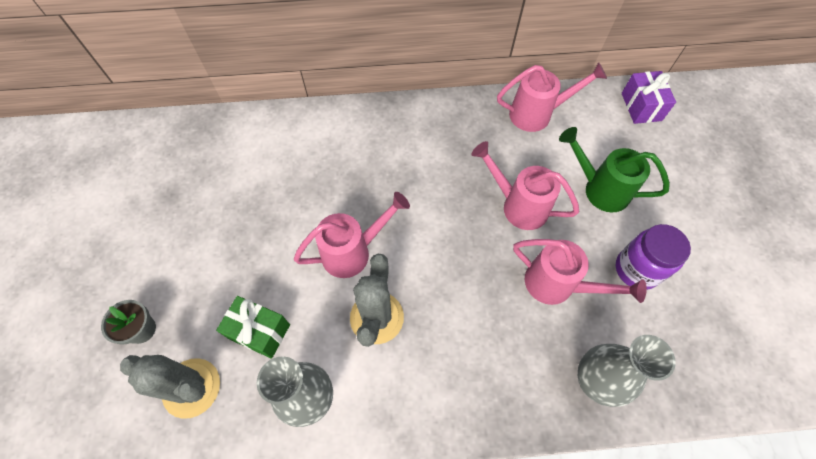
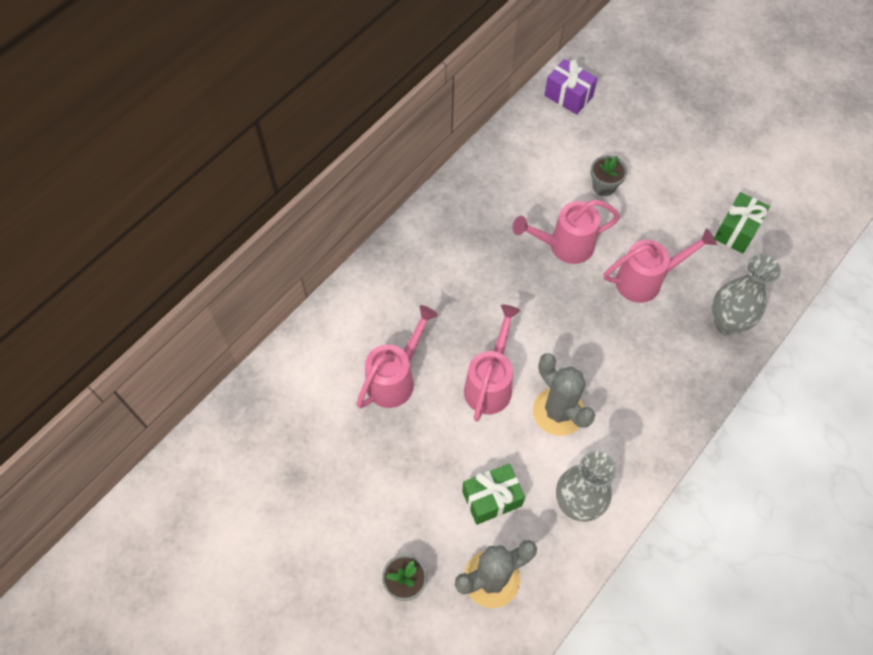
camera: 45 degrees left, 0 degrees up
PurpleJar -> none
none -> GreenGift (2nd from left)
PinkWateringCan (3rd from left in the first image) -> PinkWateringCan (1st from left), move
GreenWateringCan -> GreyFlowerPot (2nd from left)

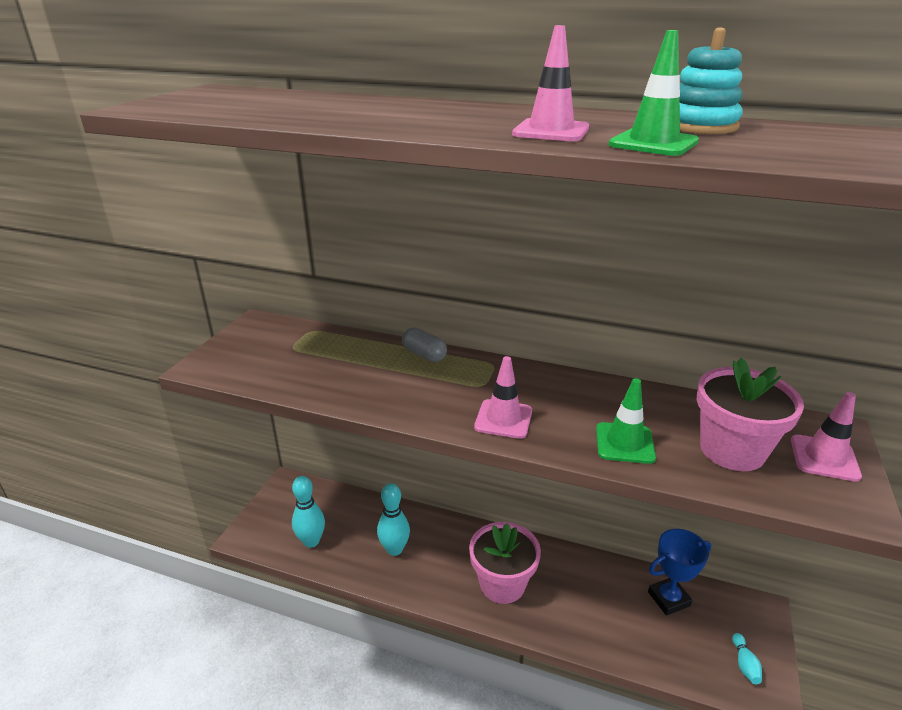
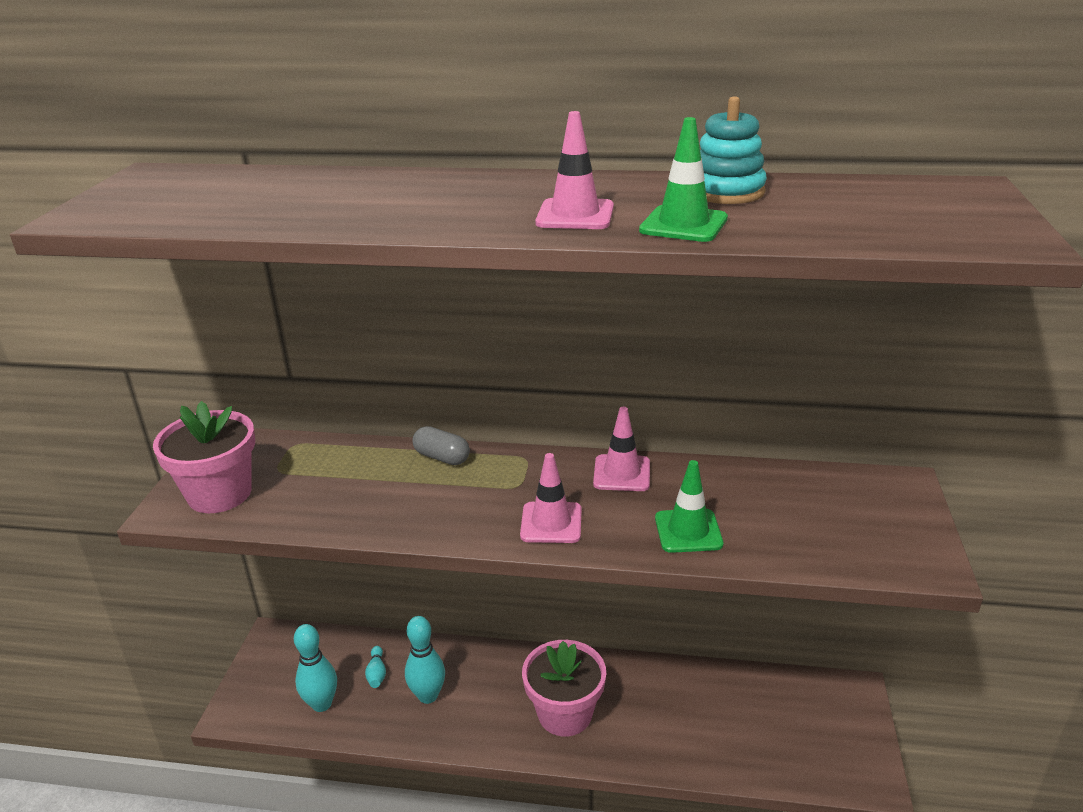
camera: 10 degrees left, 0 degrees up
BlueTrophy -> none
PinkFlowerPot (2nd from left in the first image) -> PinkFlowerPot (1st from left), move
TurquoiseBowlingPin (3rd from left in the first image) -> TurquoiseBowlingPin (2nd from left), move
PinkTrafficCone (3rd from left), move

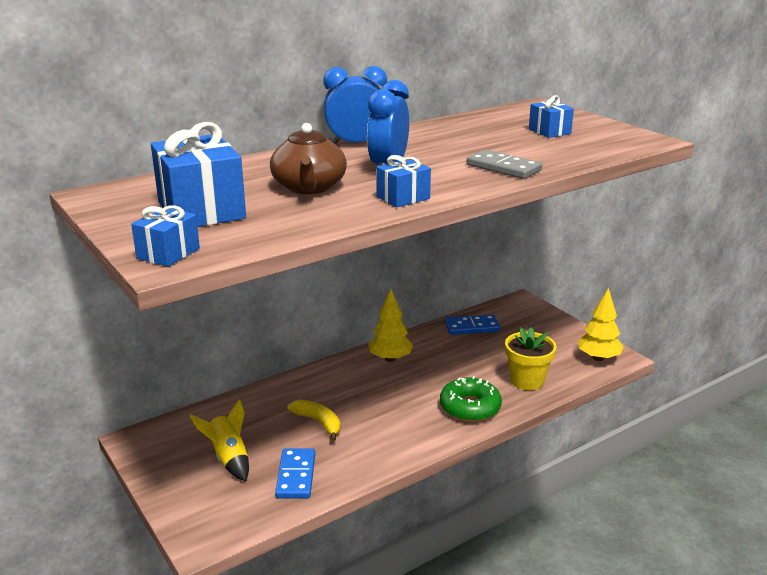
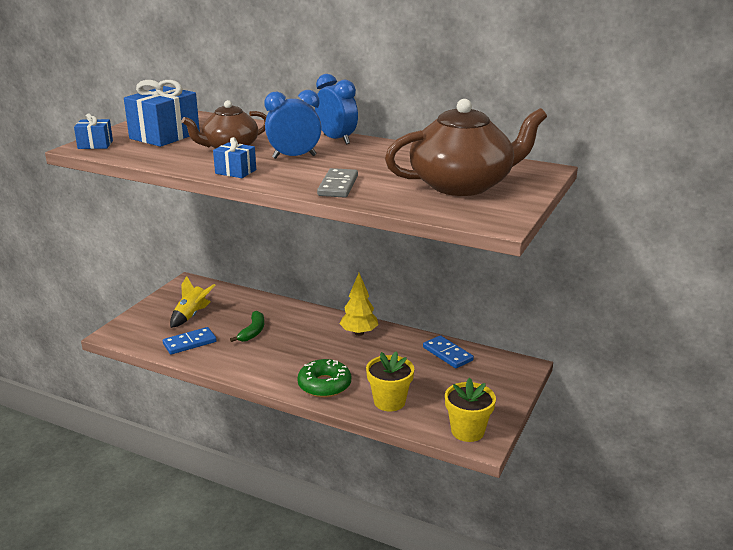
camera: 60 degrees right, 0 degrees up
BlueGift (4th from left) -> BrownTeapot (2nd from left)
YellowTree (2nd from left) -> YellowFlowerPot (2nd from left)
YellowBanana -> GreenBanana

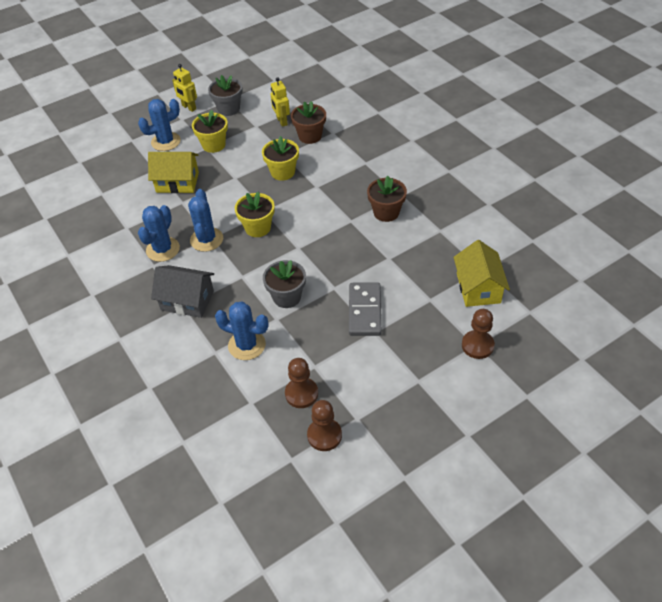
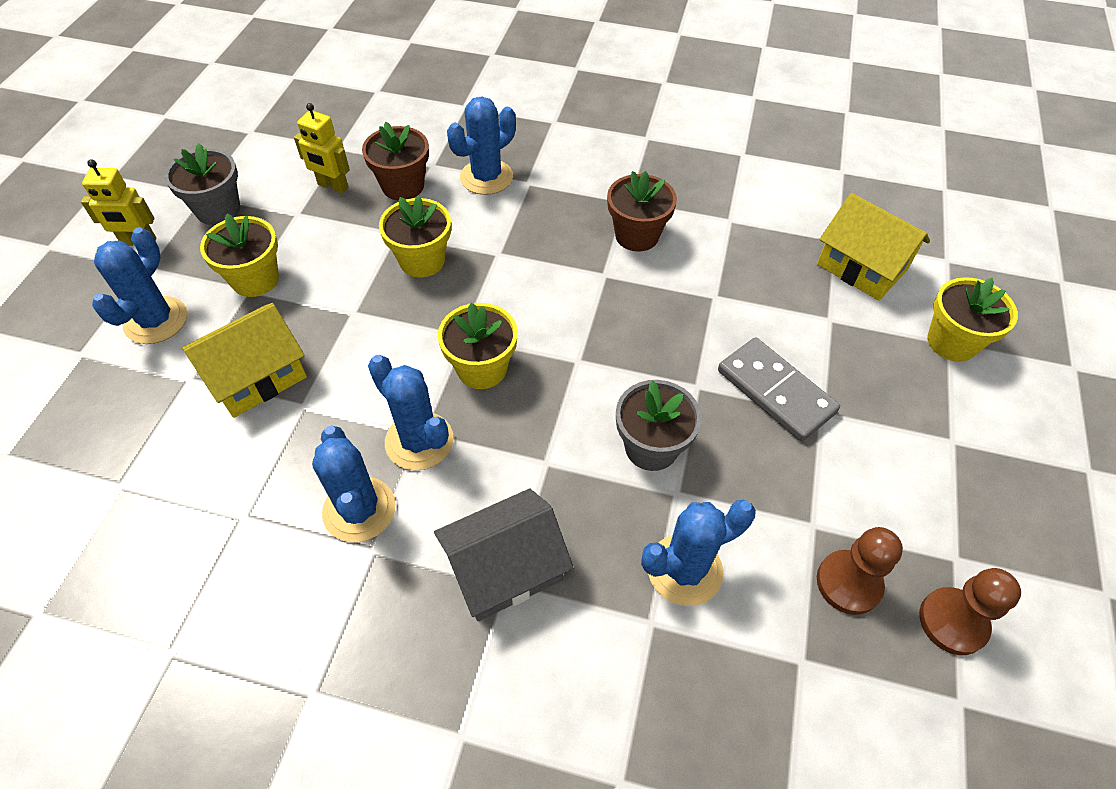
camera: 45 degrees left, 5 degrees up
none -> BlueCactus (4th from left)
BrownPawn (3rd from left) -> YellowFlowerPot (4th from left)

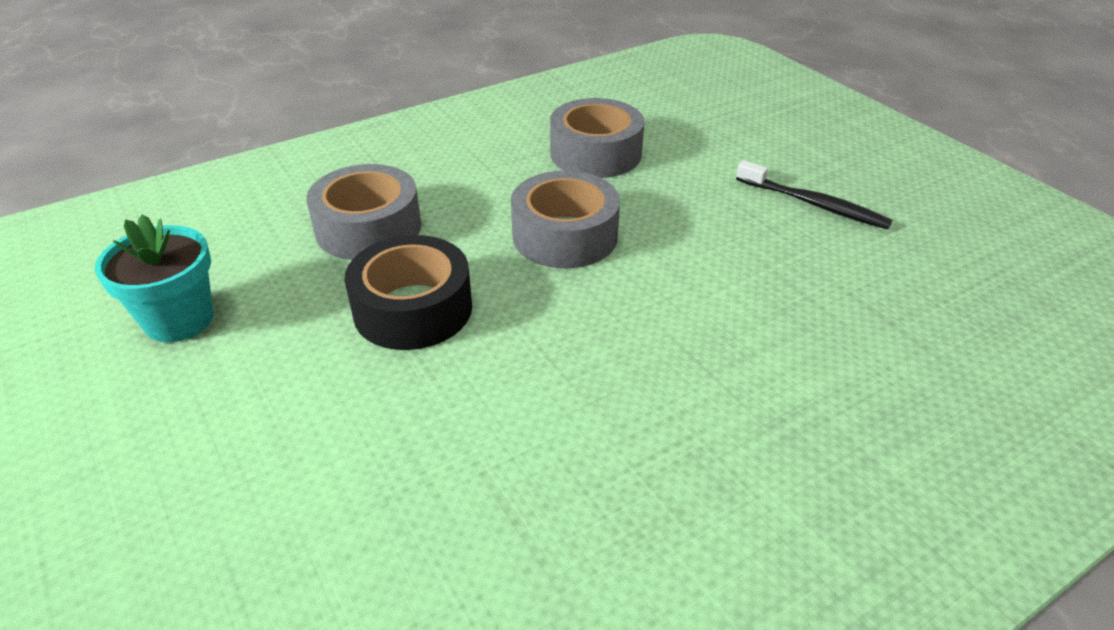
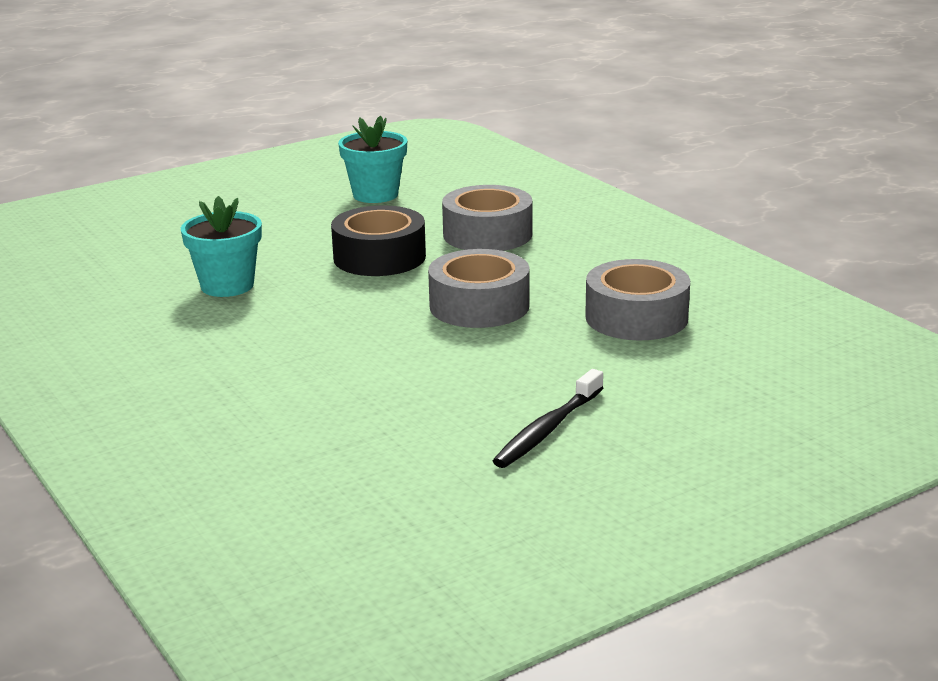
camera: 90 degrees right, 15 degrees down
none -> TurquoiseFlowerPot (1st from left)

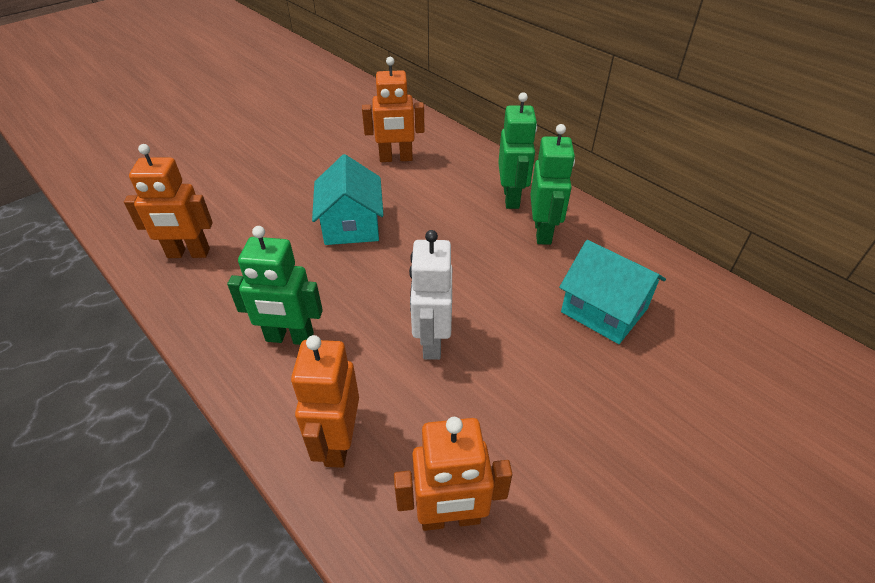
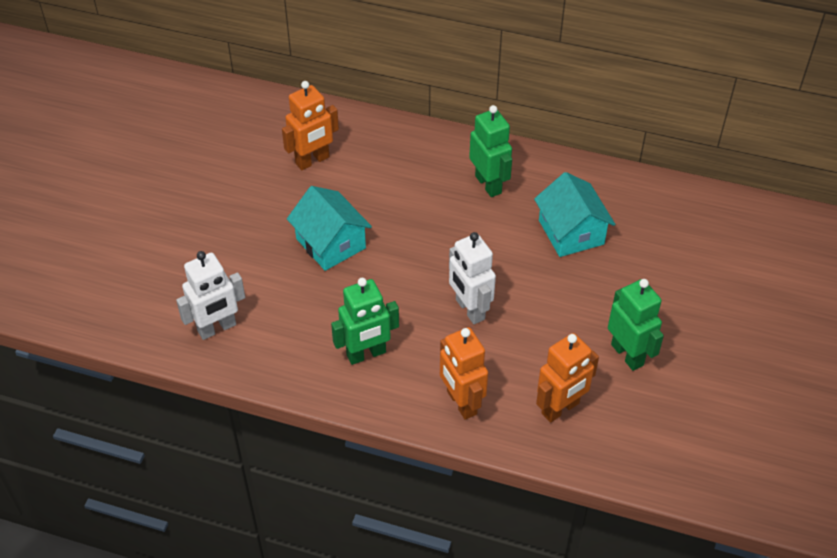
camera: 30 degrees left, 5 degrees up
GreenRobot (2nd from left in the first image) -> GreenRobot (3rd from left), move
OrangeRobot (1st from left) -> WhiteRobot (1st from left)
TurquoiseHouse (2nd from left), 60 degrees clockwise

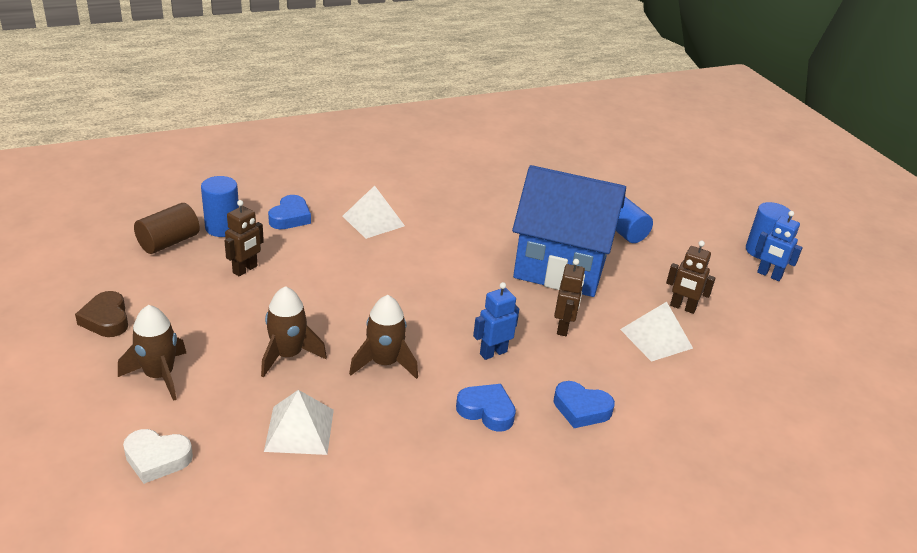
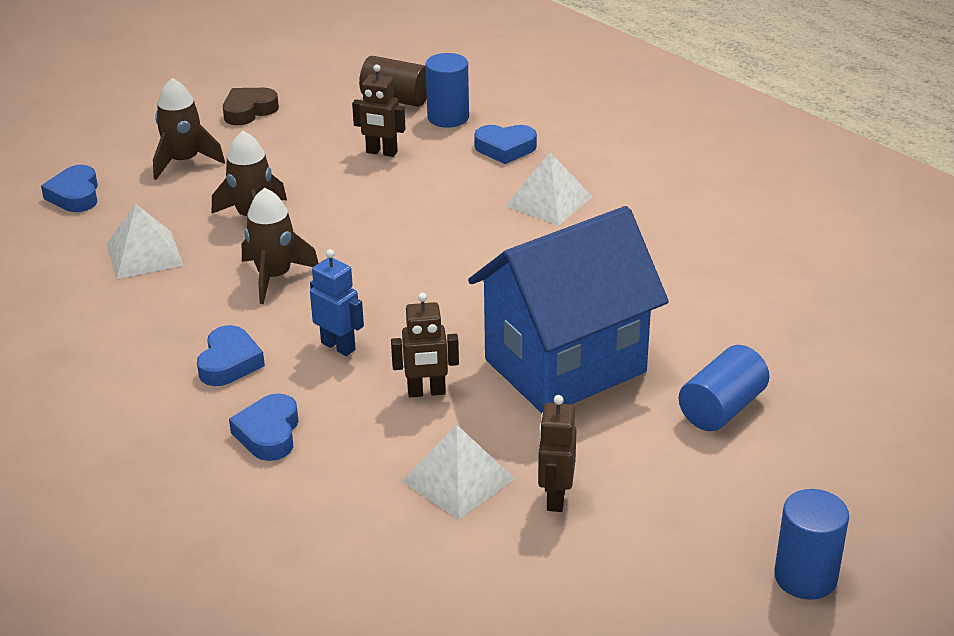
camera: 75 degrees right, 0 degrees up
BlueRobot (2nd from left) -> none
WhiteHeart -> BlueHeart (1st from left)
BlueHouse, 60 degrees clockwise

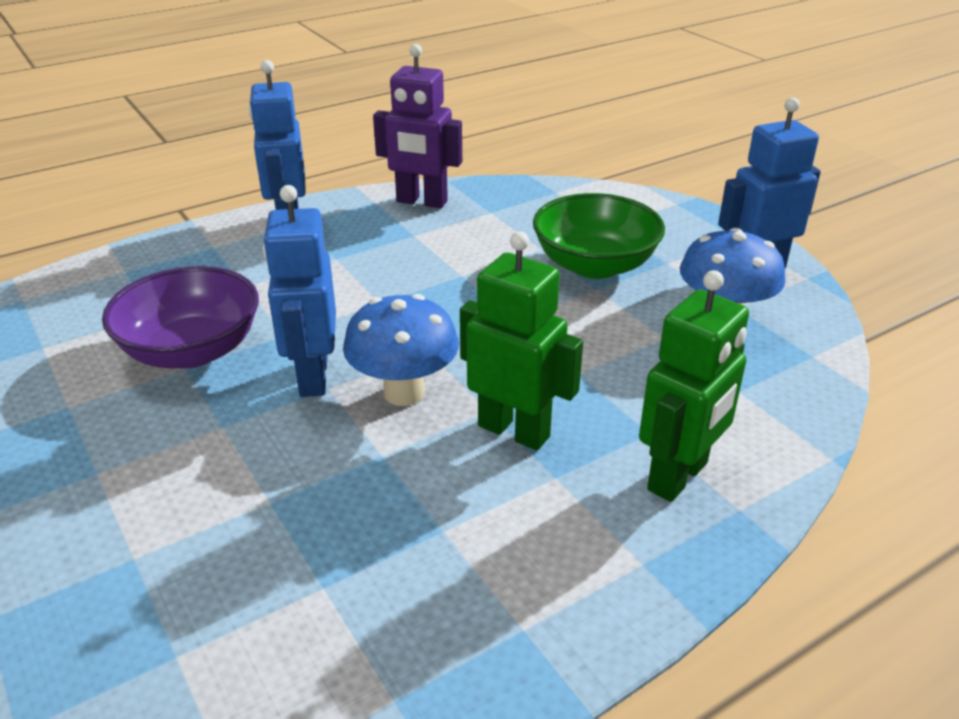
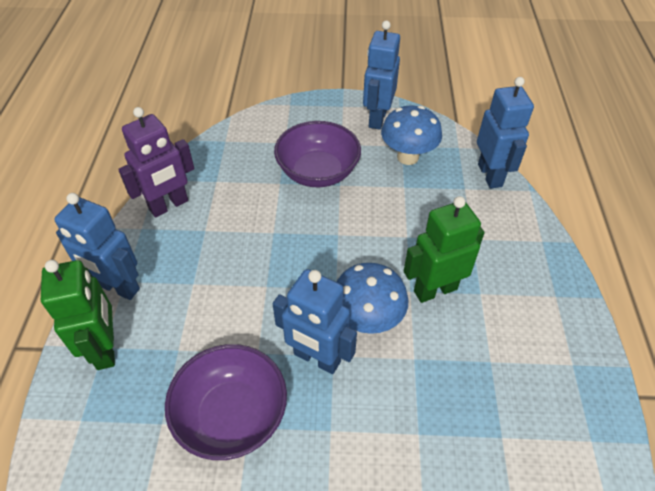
camera: 55 degrees left, 15 degrees up
none -> BlueRobot (4th from left)
GreenRobot (2nd from left in the first image) -> GreenRobot (1st from left), move
GreenBowl -> PurpleBowl (2nd from left)

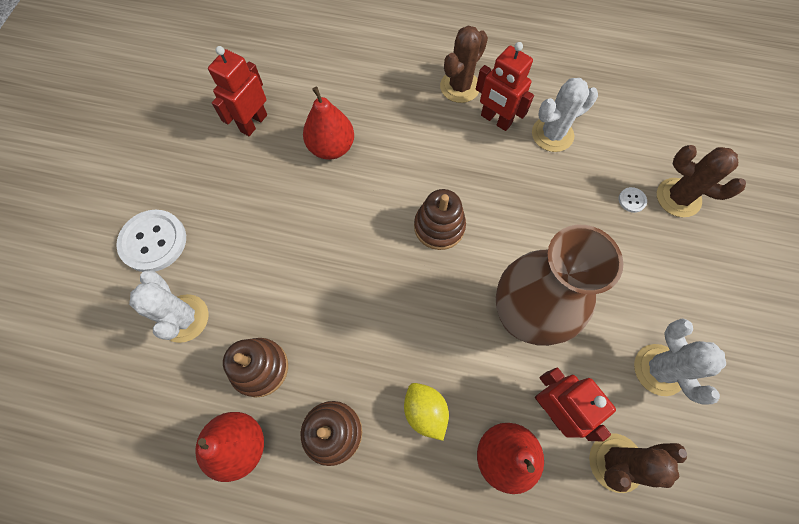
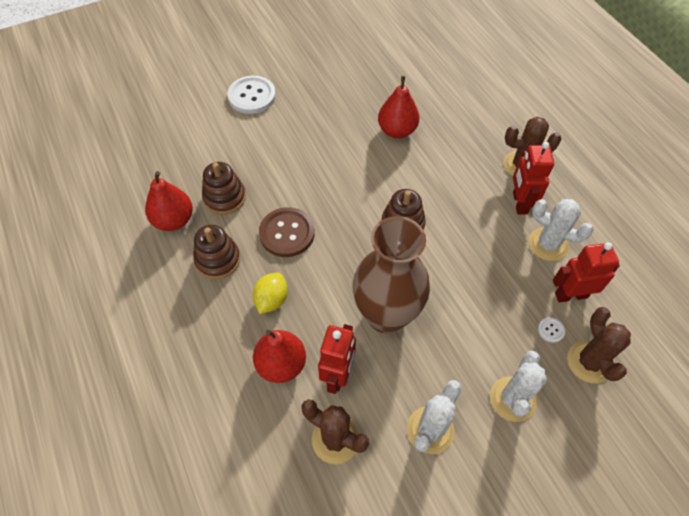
camera: 50 degrees right, 10 degrees down
none -> BrownButton
WhiteCactus (1st from left in the first image) -> WhiteCactus (2nd from left), move
RedRobot (1st from left in the first image) -> RedRobot (3rd from left), move

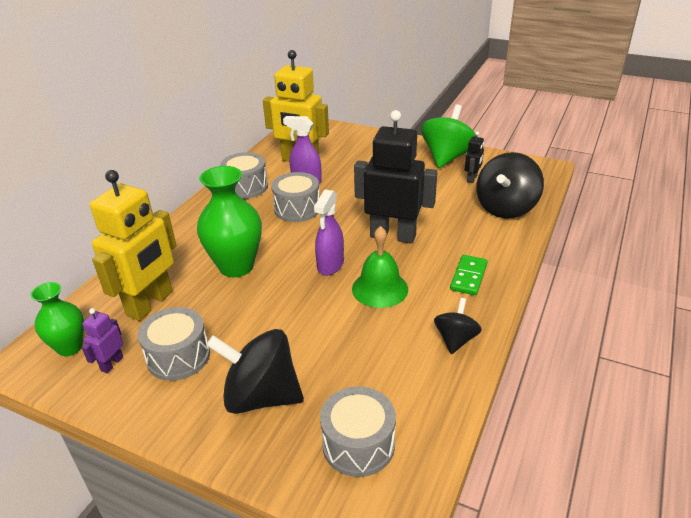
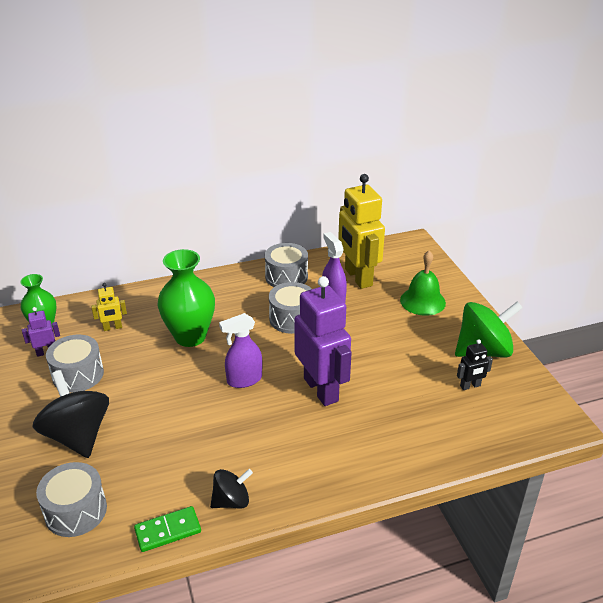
camera: 45 degrees right, 0 degrees up
BlackSpinningTop (3rd from left) -> none
GreenBell, move
GreenDomino, move
BlackRobot (1st from left) -> PurpleRobot (2nd from left)
YellowRobot (1st from left), x0.44

